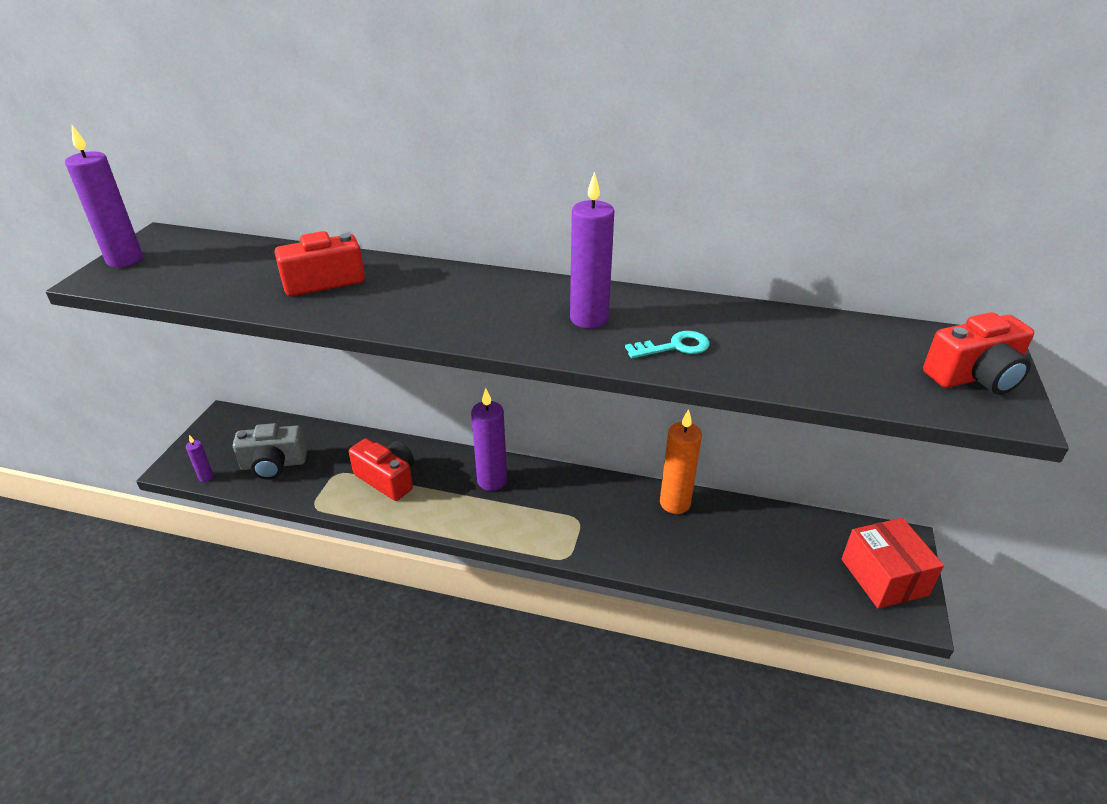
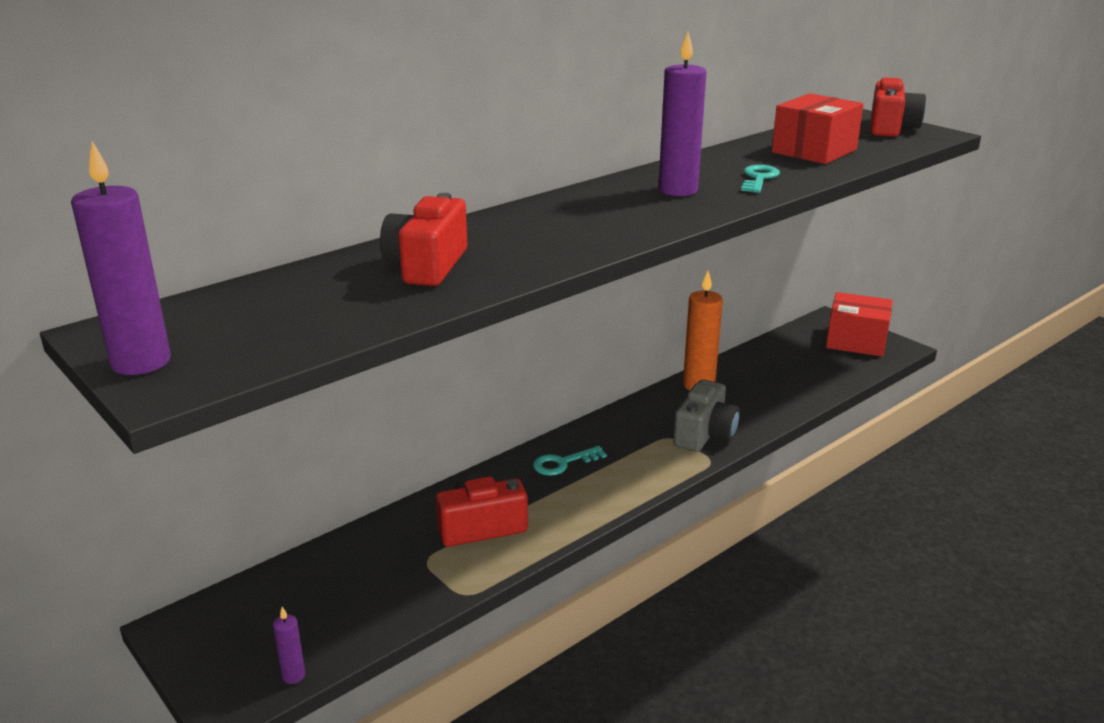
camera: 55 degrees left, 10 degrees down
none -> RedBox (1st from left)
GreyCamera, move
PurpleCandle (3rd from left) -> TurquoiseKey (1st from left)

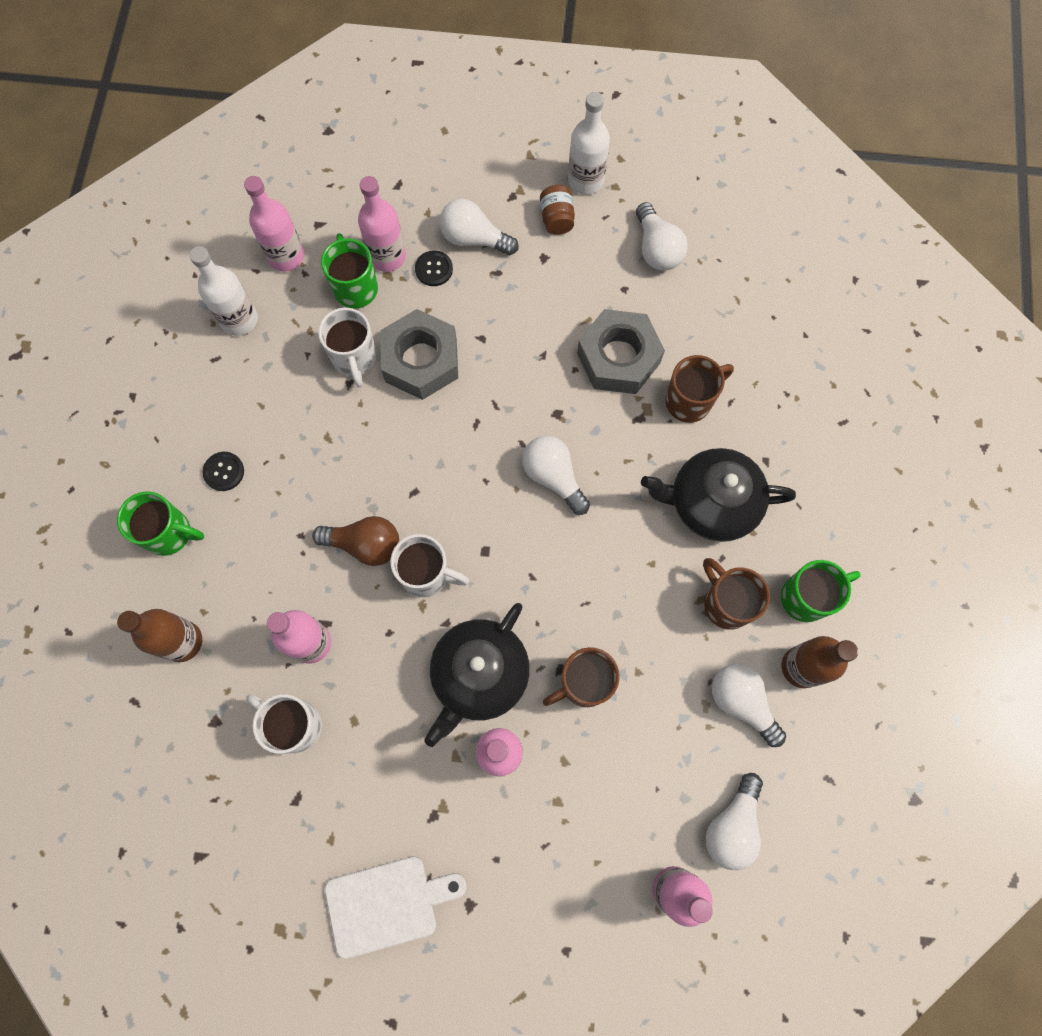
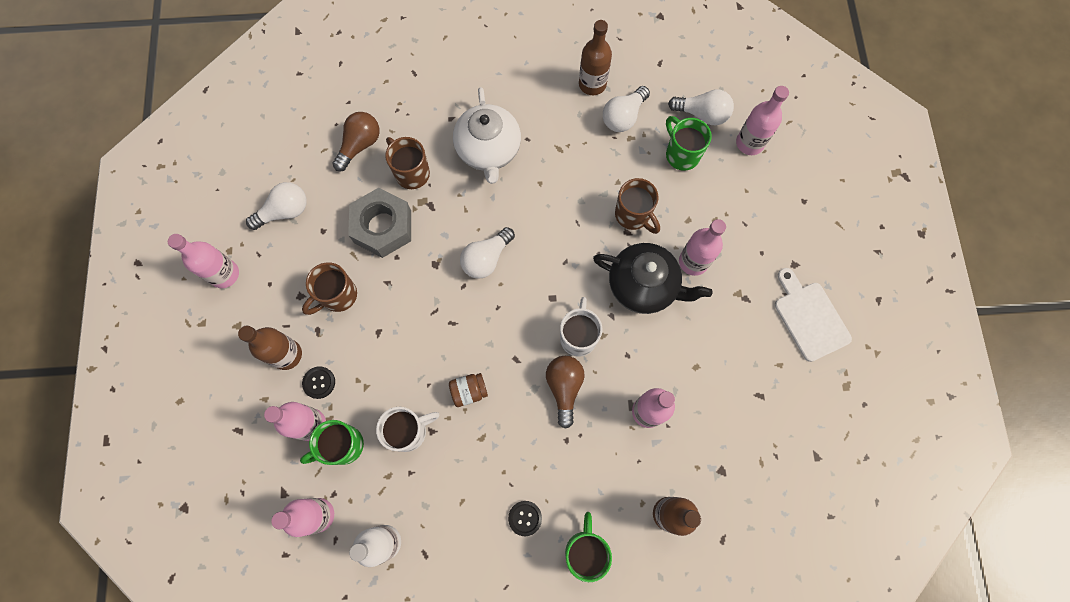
camera: 100 degrees left, 0 degrees up
WhiteMug (1st from left) -> none
GreyNut (1st from left) -> none
none -> BrownLightBulb (1st from left)
BrownJar, move
BrownMug (3rd from left in the first image) -> BrownMug (1st from left), move
GreenMug (3rd from left), move
WhiteLightBulb (1st from left) -> BrownBottle (1st from left)
WhiteBottle (2nd from left) -> PinkBottle (1st from left)
BlackTeapot (2nd from left) -> WhiteTeapot

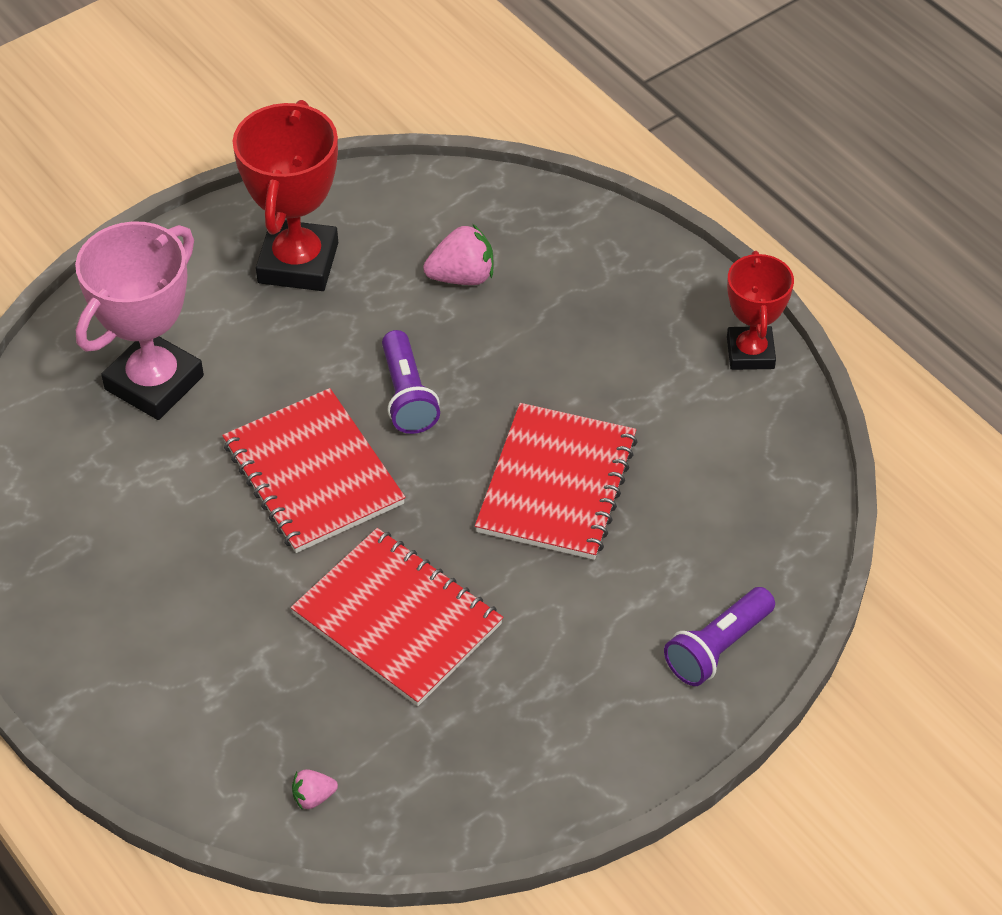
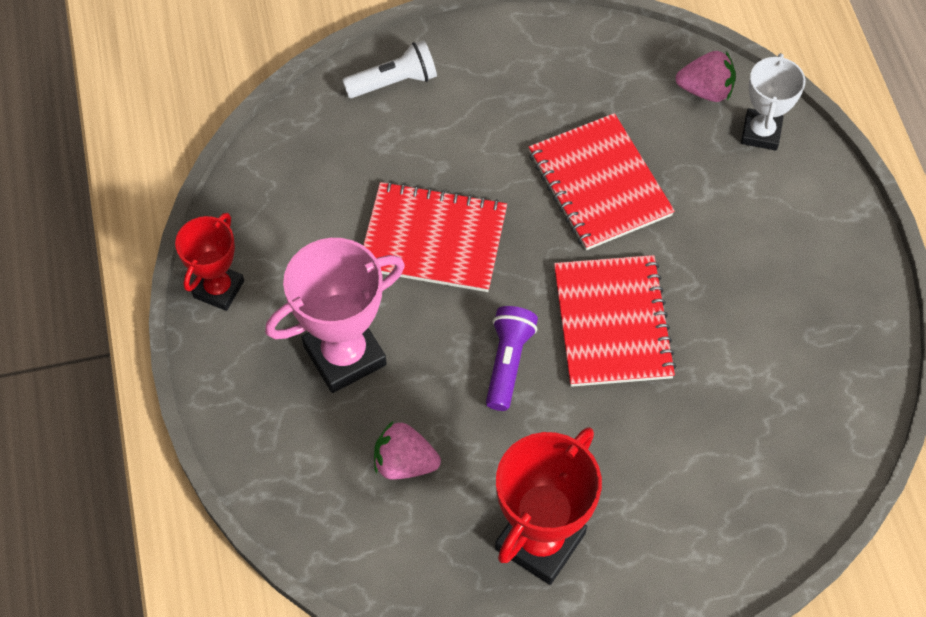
camera: 155 degrees left, 10 degrees up
none -> WhiteTrophy
PinkTrophy, move
PurpleFlashlight (2nd from left) -> WhiteFlashlight
RedNotebook (3rd from left in the first image) -> RedNotebook (1st from left), 60 degrees clockwise
PinkStrawberry (1st from left in the first image) -> PinkStrawberry (2nd from left), x1.83

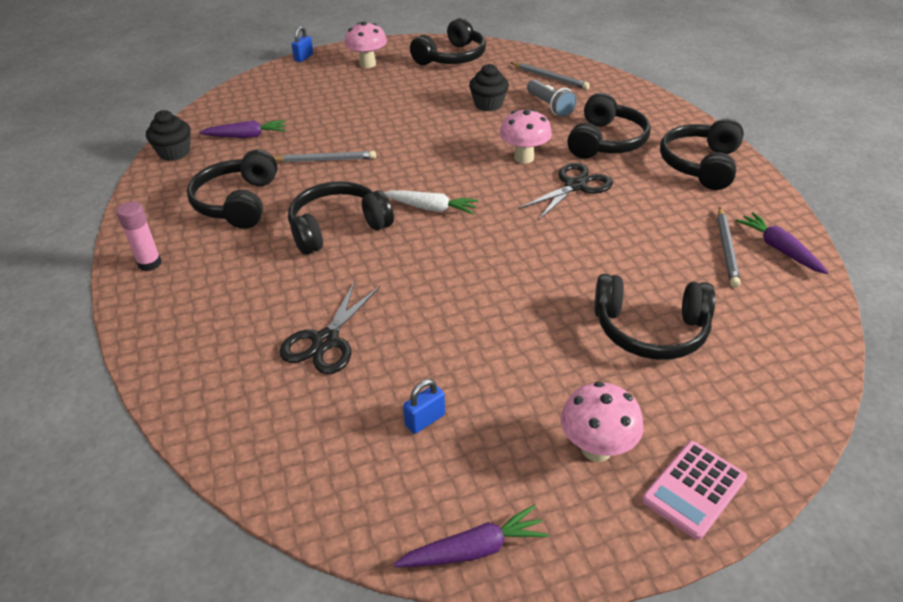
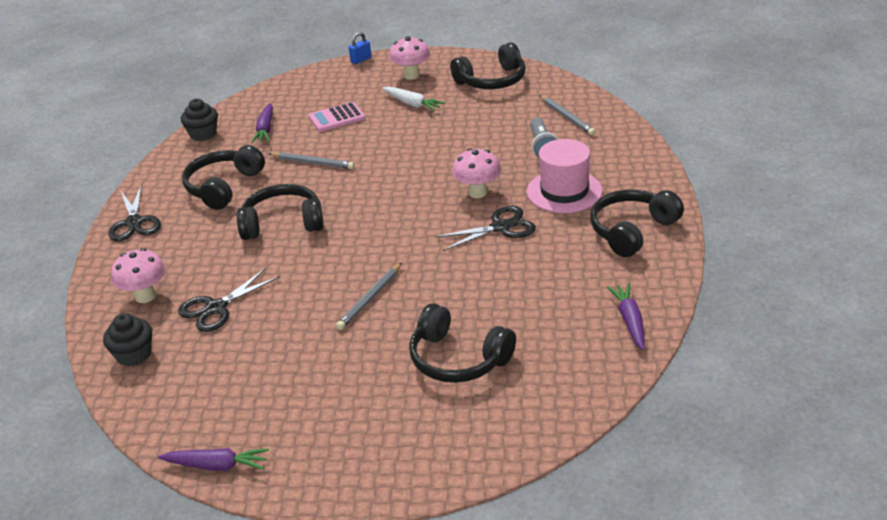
camera: 25 degrees right, 5 degrees down
BluePadlock (2nd from left) -> none
WhiteCarrot, move
BlackCupcake (2nd from left in the first image) -> BlackCupcake (1st from left), move
PinkMushroom (3rd from left in the first image) -> PinkMushroom (1st from left), move
PinkCalculator, move
GreyPencil (3rd from left in the first image) -> GreyPencil (2nd from left), move
PinkGlueStick -> BlackScissors (1st from left)
BlackHeadphones (4th from left) -> PinkHat
PurpleCarrot (1st from left in the first image) -> PurpleCarrot (2nd from left), 75 degrees clockwise

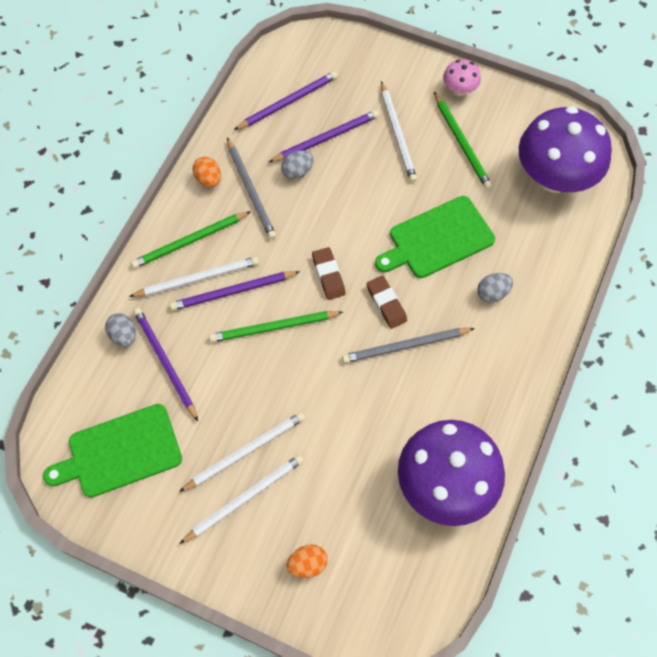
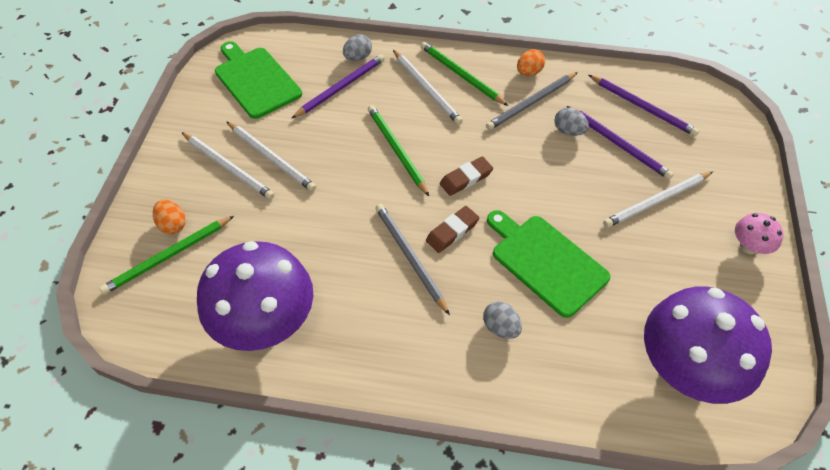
camera: 75 degrees right, 10 degrees down
PurplePencil (2nd from left) -> none
GreenPencil (3rd from left in the first image) -> GreenPencil (1st from left), move

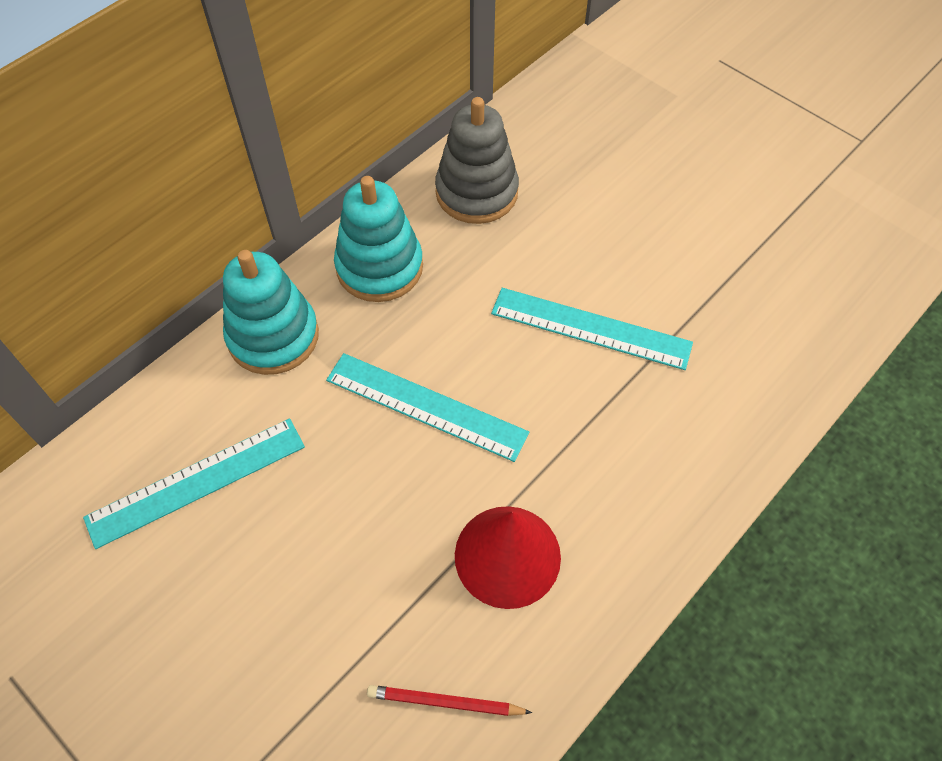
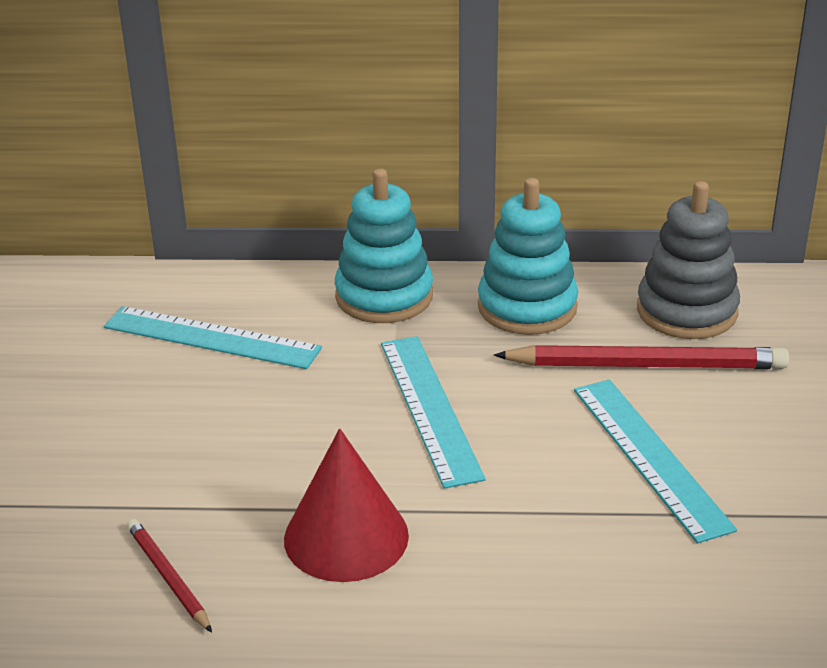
camera: 50 degrees right, 25 degrees down
none -> RedPencil (2nd from left)

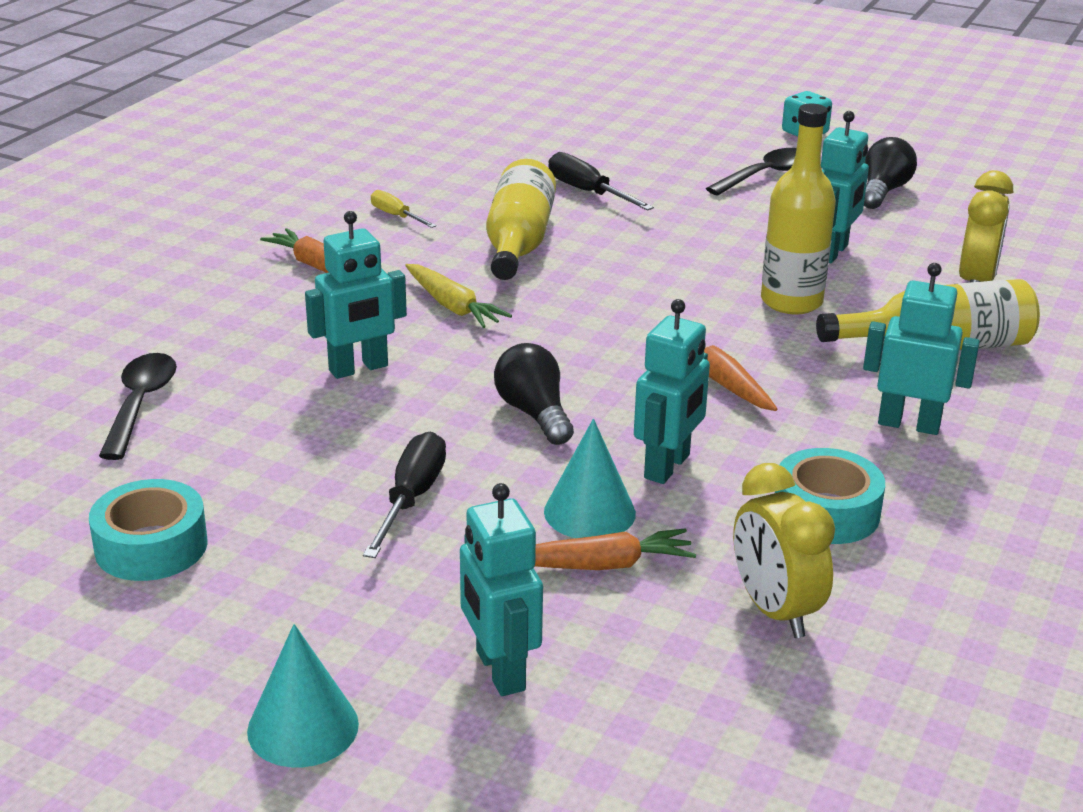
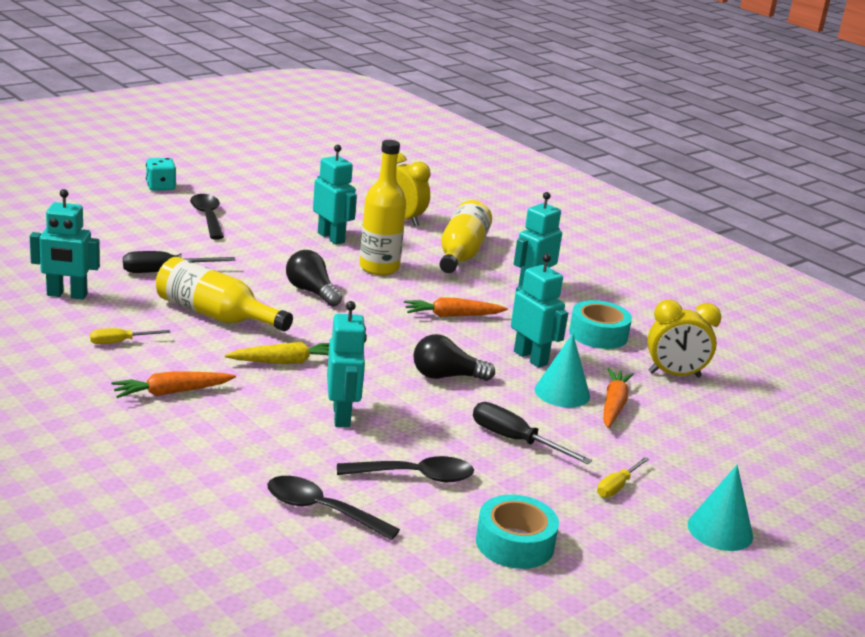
camera: 70 degrees left, 5 degrees down
none -> BlackSpoon (3rd from left)
none -> YellowScrewdriver (2nd from left)
TurquoiseRobot (2nd from left in the first image) -> TurquoiseRobot (1st from left), move
BlackLightBulb (2nd from left in the first image) -> BlackLightBulb (1st from left), move

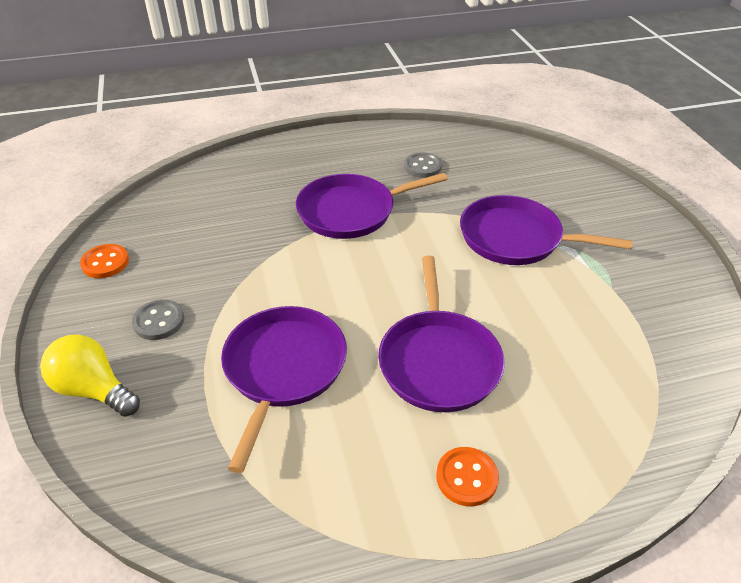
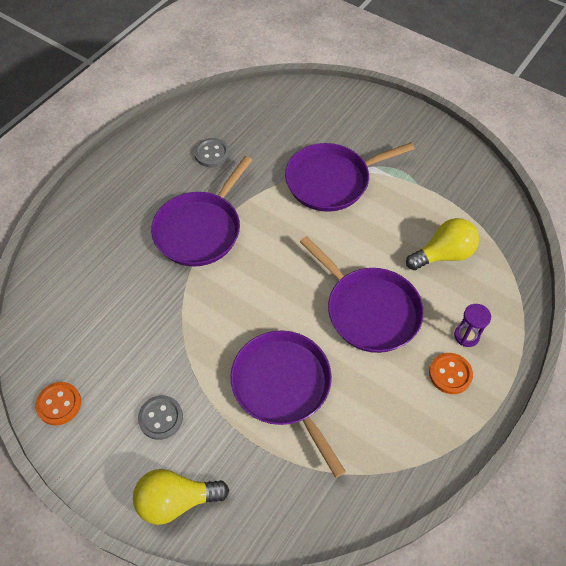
camera: 40 degrees left, 15 degrees up
none -> YellowLightBulb (2nd from left)
none -> PurpleHourglass

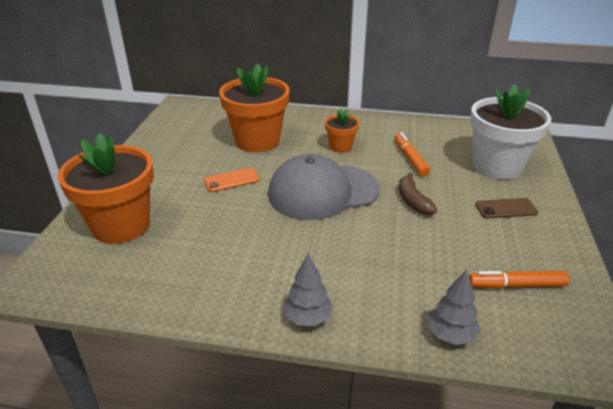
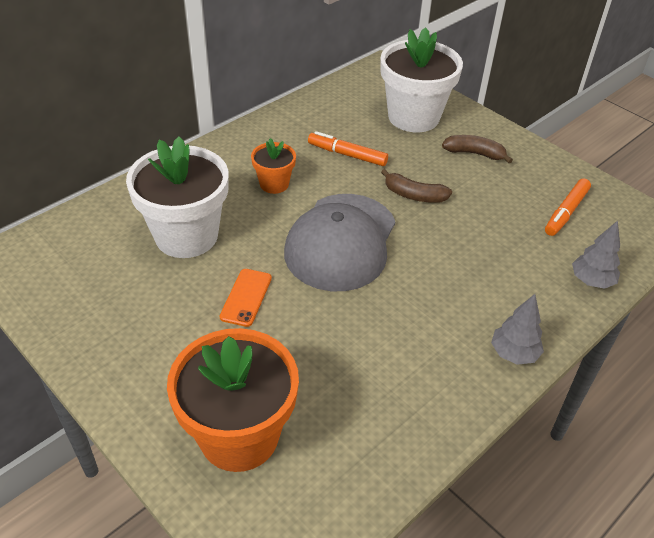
camera: 55 degrees left, 10 degrees up
BrownPhone -> BrownBanana (2nd from left)
OrangeFlowerPot (2nd from left) -> WhiteFlowerPot (1st from left)

